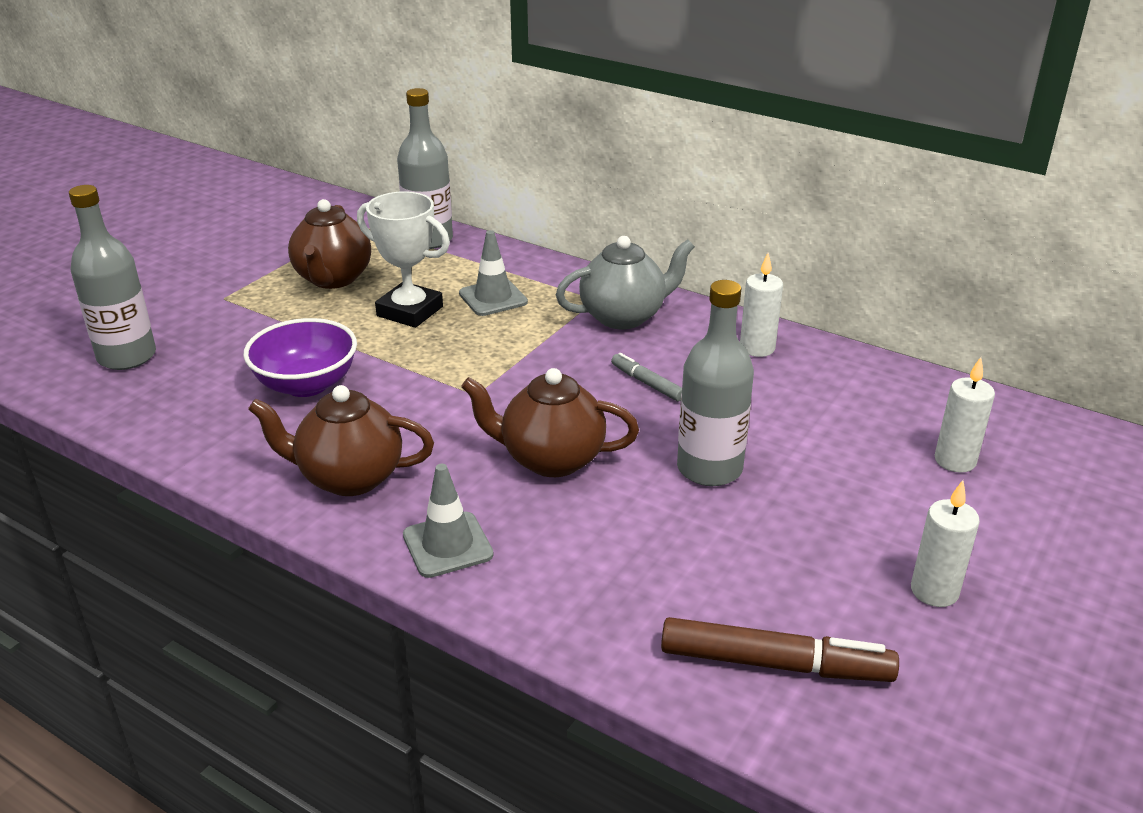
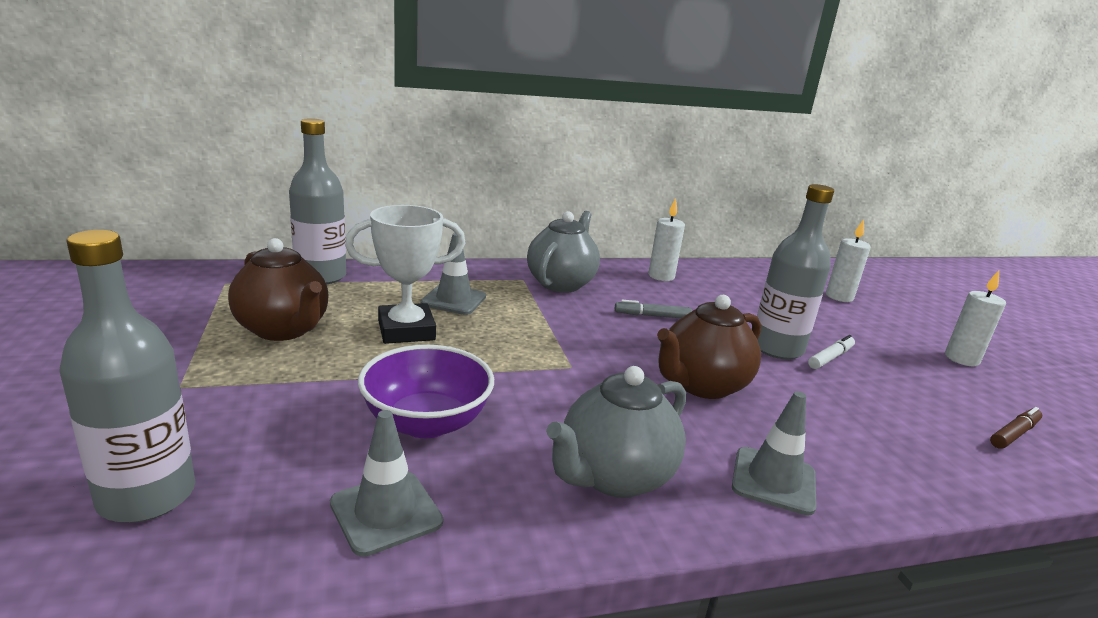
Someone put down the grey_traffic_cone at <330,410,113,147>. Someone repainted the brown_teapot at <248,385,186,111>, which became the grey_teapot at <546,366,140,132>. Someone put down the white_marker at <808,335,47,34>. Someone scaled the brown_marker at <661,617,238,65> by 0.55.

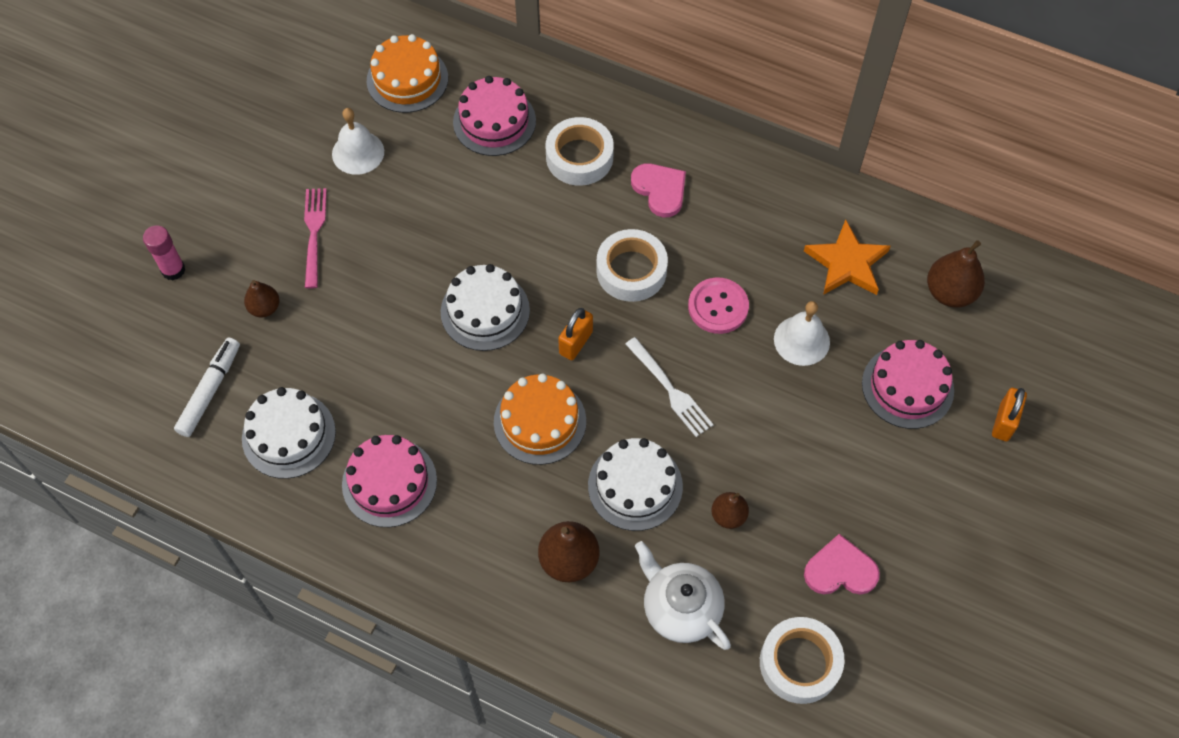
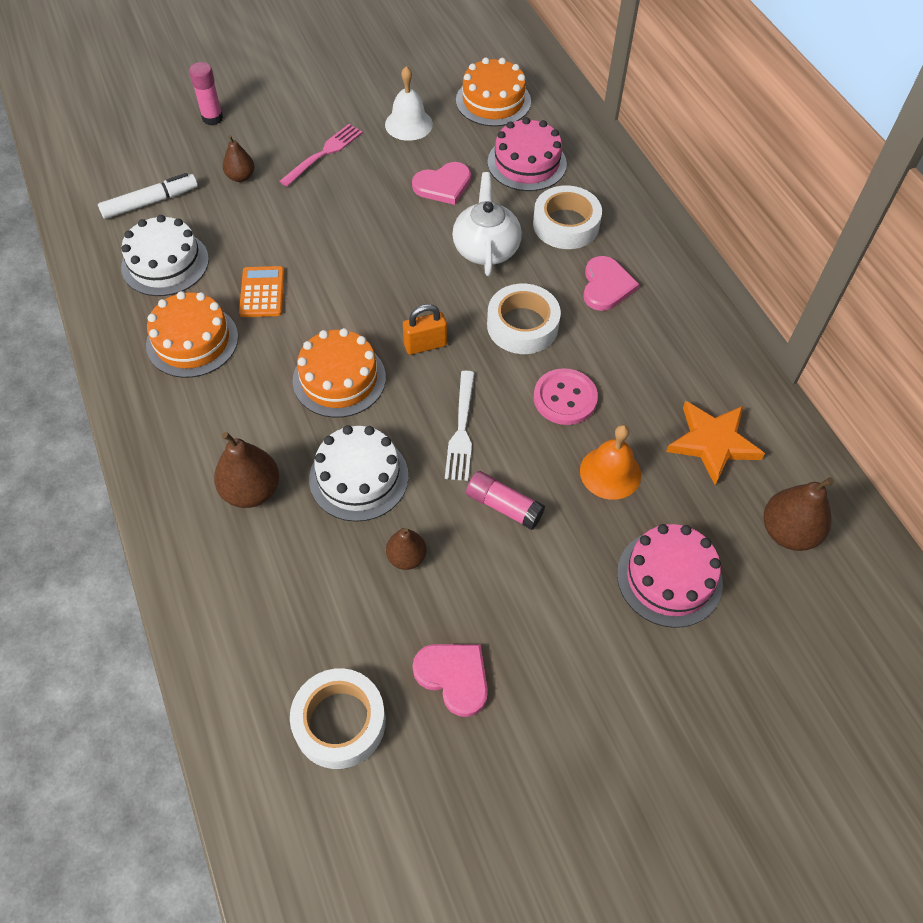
Someone repainted the pink_cake at <342,435,95,92>, which became the orange_cake at <146,291,92,87>. Someone put down the orange_calculator at <239,266,46,51>. Someone put down the pink_heart at <412,162,59,43>. Someone carried the white_teapot from <635,541,96,109> to <452,172,70,104>. Someone put down the pink_glue_stick at <466,471,79,59>. Someone repainted the white_bell at <774,301,56,65>, which became the orange_bell at <580,425,61,75>. Someone took away the white_cake at <441,264,89,87>. Someone took away the orange_padlock at <992,388,35,53>.

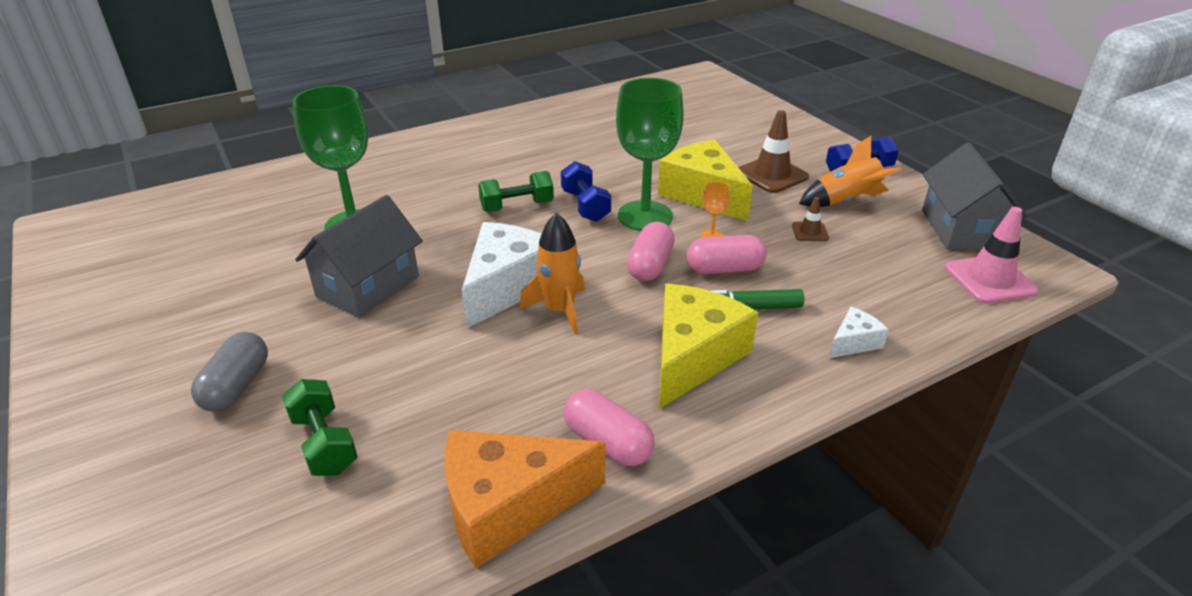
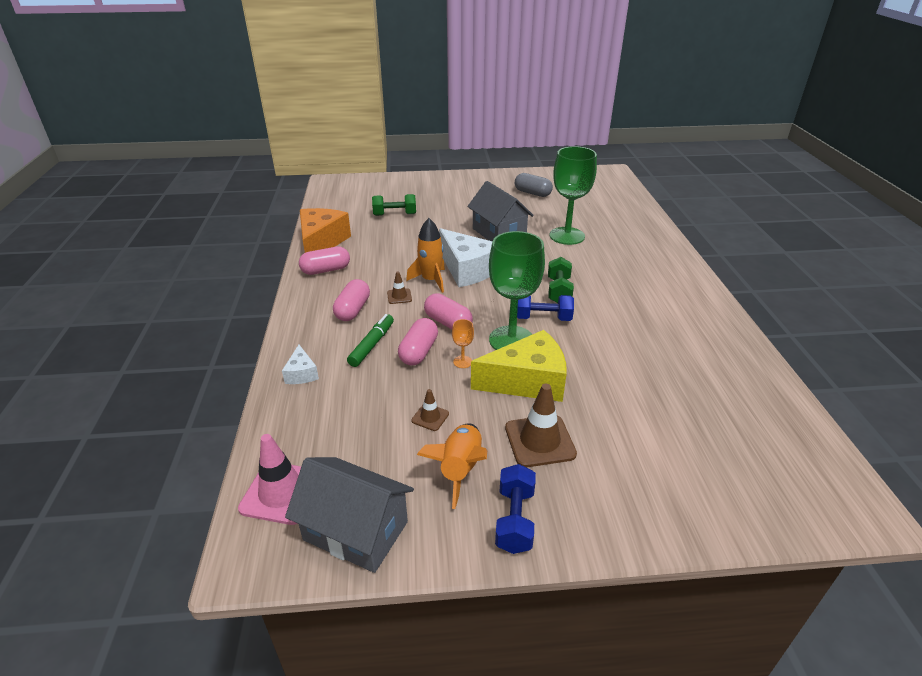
Someone swapped the yellow_cheese at <659,284,99,125> for the pink_capsule at <333,279,37,42>. Someone put down the brown_traffic_cone at <387,272,25,32>. Someone carried the grey_capsule from <191,332,77,80> to <515,173,38,24>.

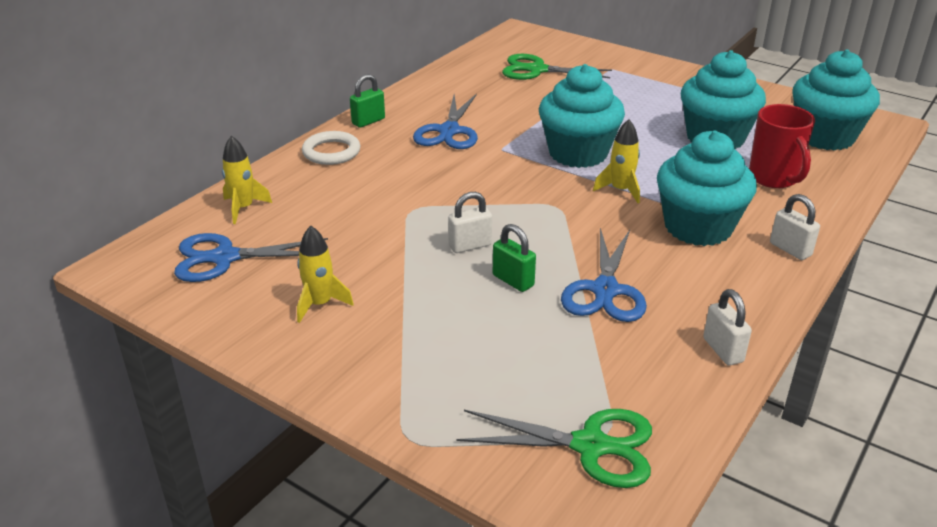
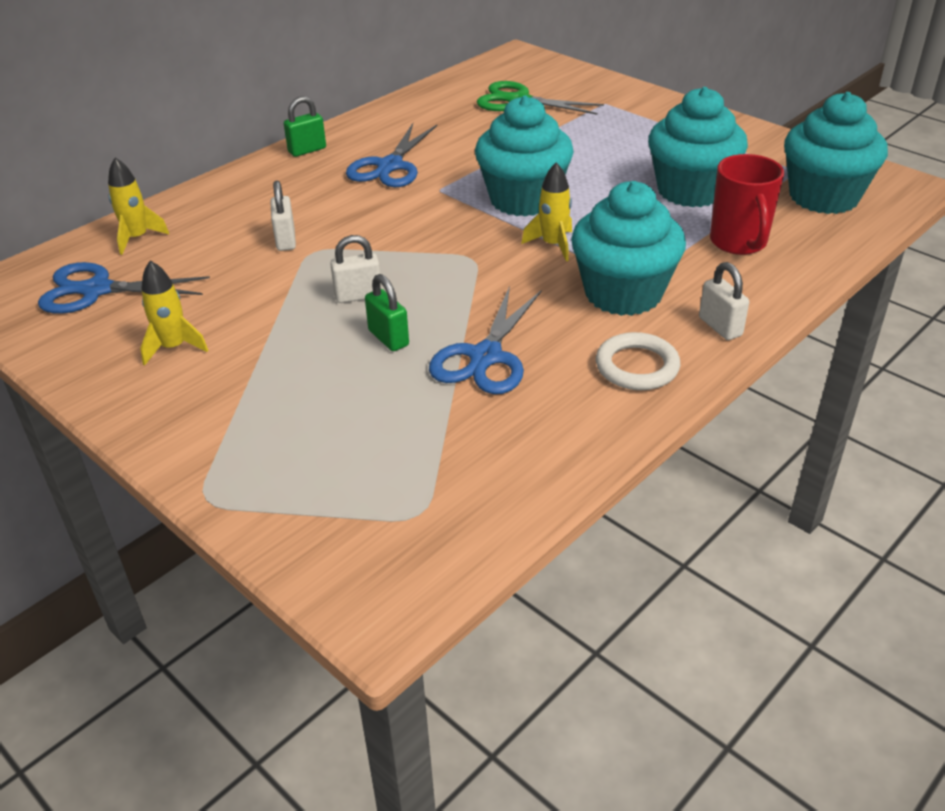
Someone carried the white_padlock from <703,289,49,76> to <270,180,26,71>. Someone carried the white_ring from <302,131,58,34> to <596,332,84,58>. Someone took away the green_scissors at <456,409,196,79>.

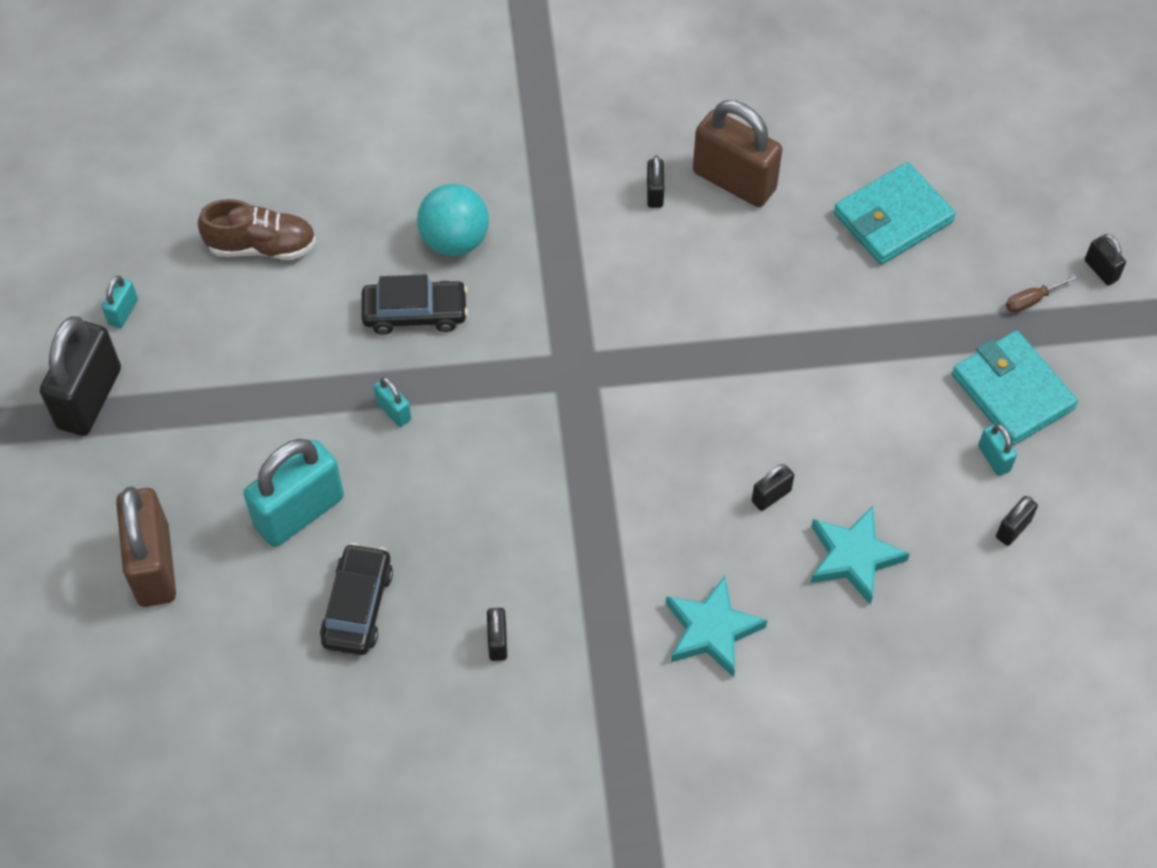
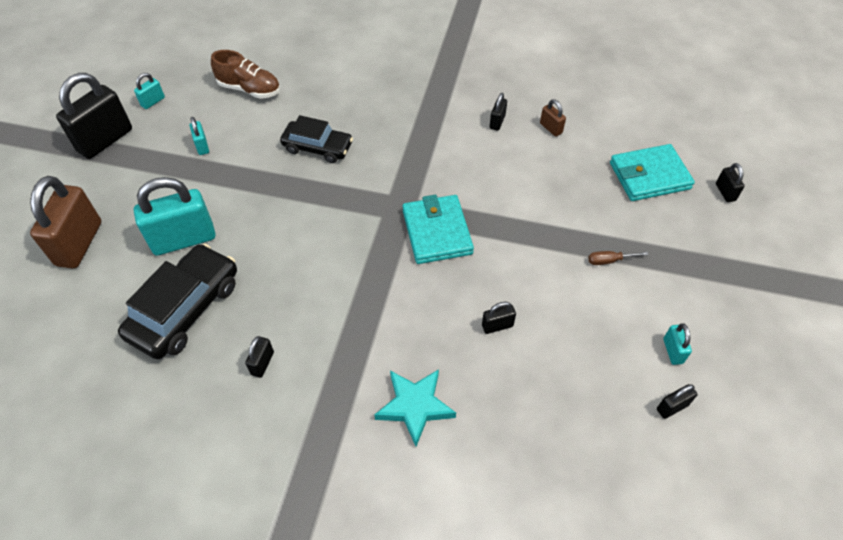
Someone scaled the black_car at <320,543,73,112> by 1.52. Someone carried the turquoise_padlock from <374,377,37,50> to <190,117,19,38>. Someone carried the turquoise_wallet from <952,331,126,115> to <402,195,72,69>. Someone scaled the brown_padlock at <693,100,89,107> by 0.45. Someone carried the brown_screwdriver from <1006,275,72,38> to <588,251,60,14>. Someone carried the black_padlock from <1085,234,41,52> to <716,163,28,39>. Someone took away the turquoise_ball at <417,184,72,72>. Someone took away the turquoise_star at <810,506,100,98>.

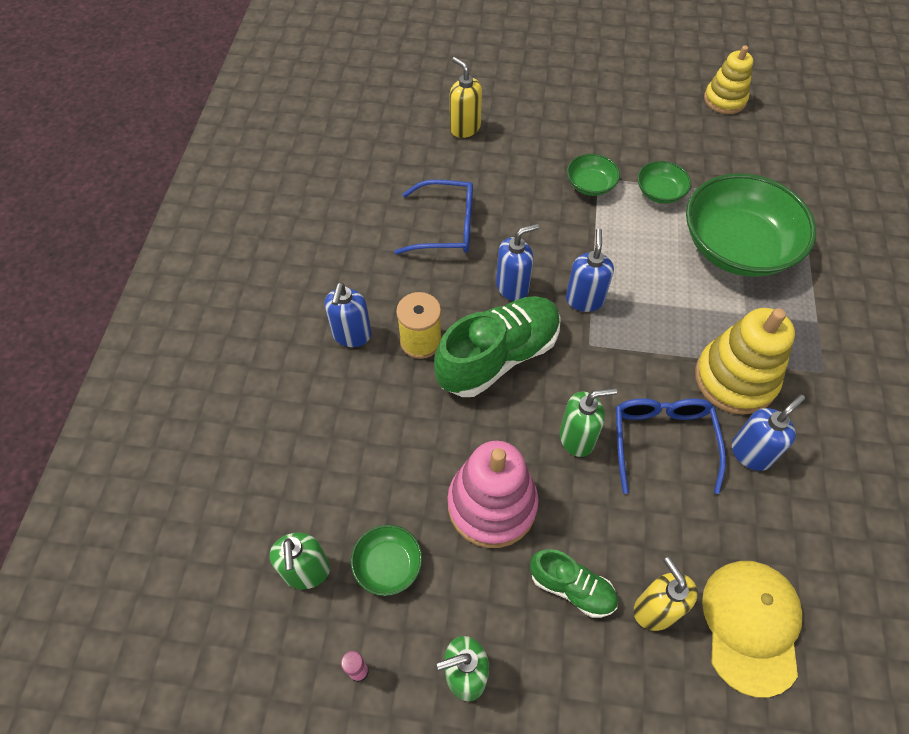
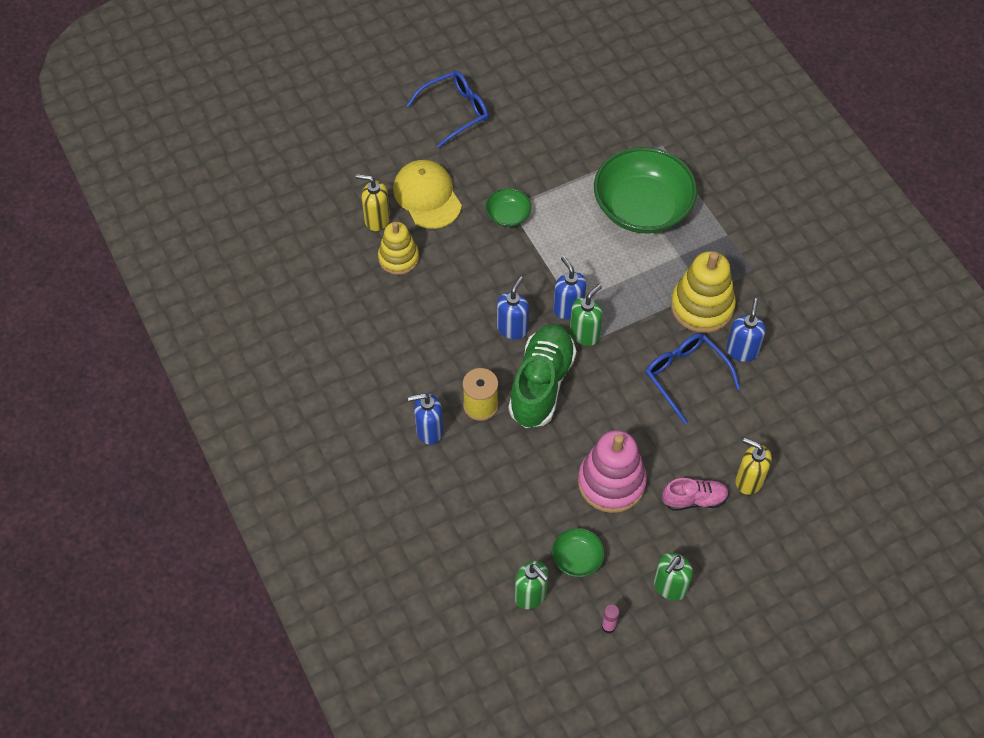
Someone carried the yellow_stacking_toy from <704,45,49,69> to <378,222,41,53>. Someone carried the yellow_cap from <702,561,101,137> to <393,160,69,69>. Someone carried the blue_glasses from <394,179,79,75> to <407,71,81,77>. Someone rotated the blue_soap_dispenser at <324,283,48,64> by 105 degrees clockwise. Someone carried the green_soap_dispenser from <560,388,57,69> to <570,284,33,62>. Someone repainted the green_shoe at <530,549,88,69>, which became the pink_shoe at <662,478,67,33>. Someone took away the green_bowl at <637,161,54,43>.

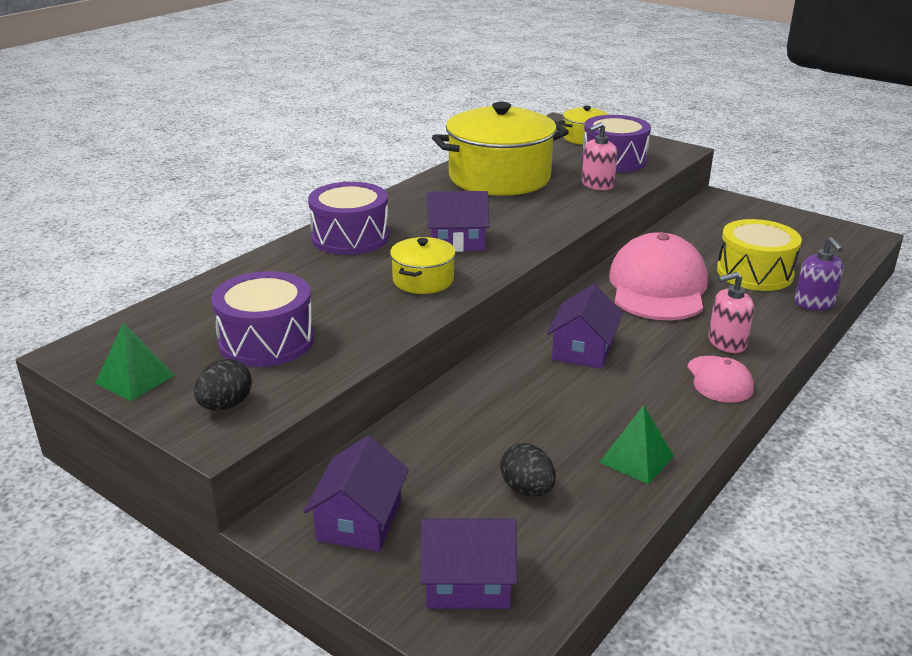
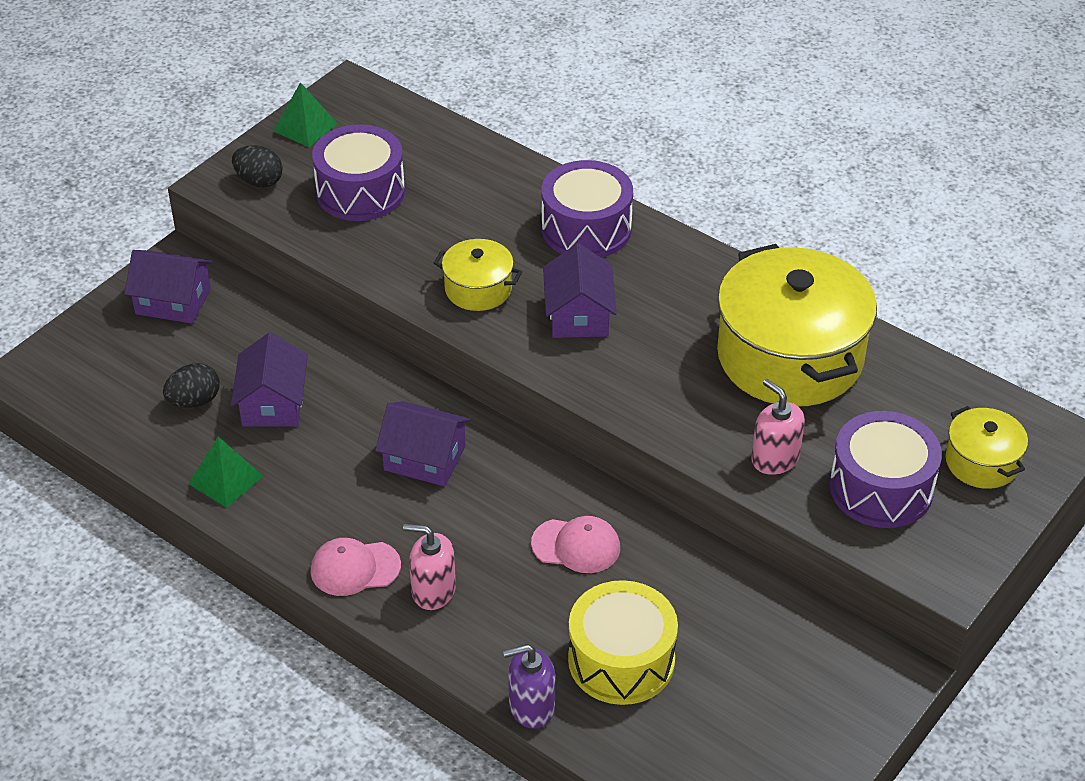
Someone carried the purple_house from <420,519,98,90> to <231,332,77,95>. Someone rotated the pink_soap_dispenser at <708,272,46,81> by 60 degrees counterclockwise. Someone scaled the pink_cap at <609,232,99,88> by 0.50.

